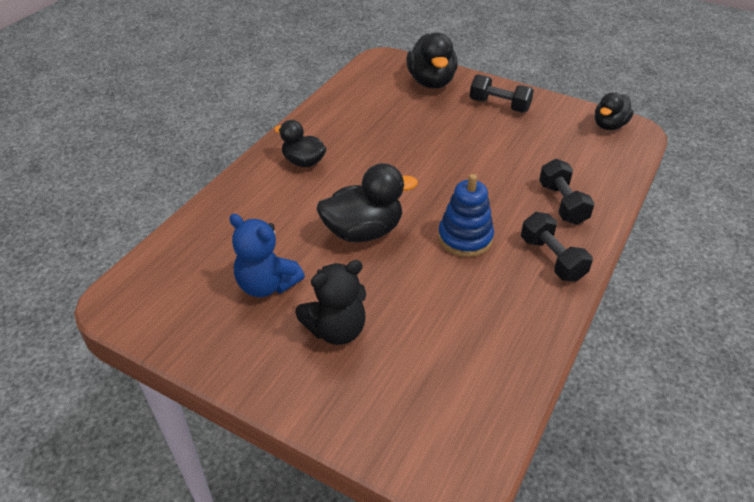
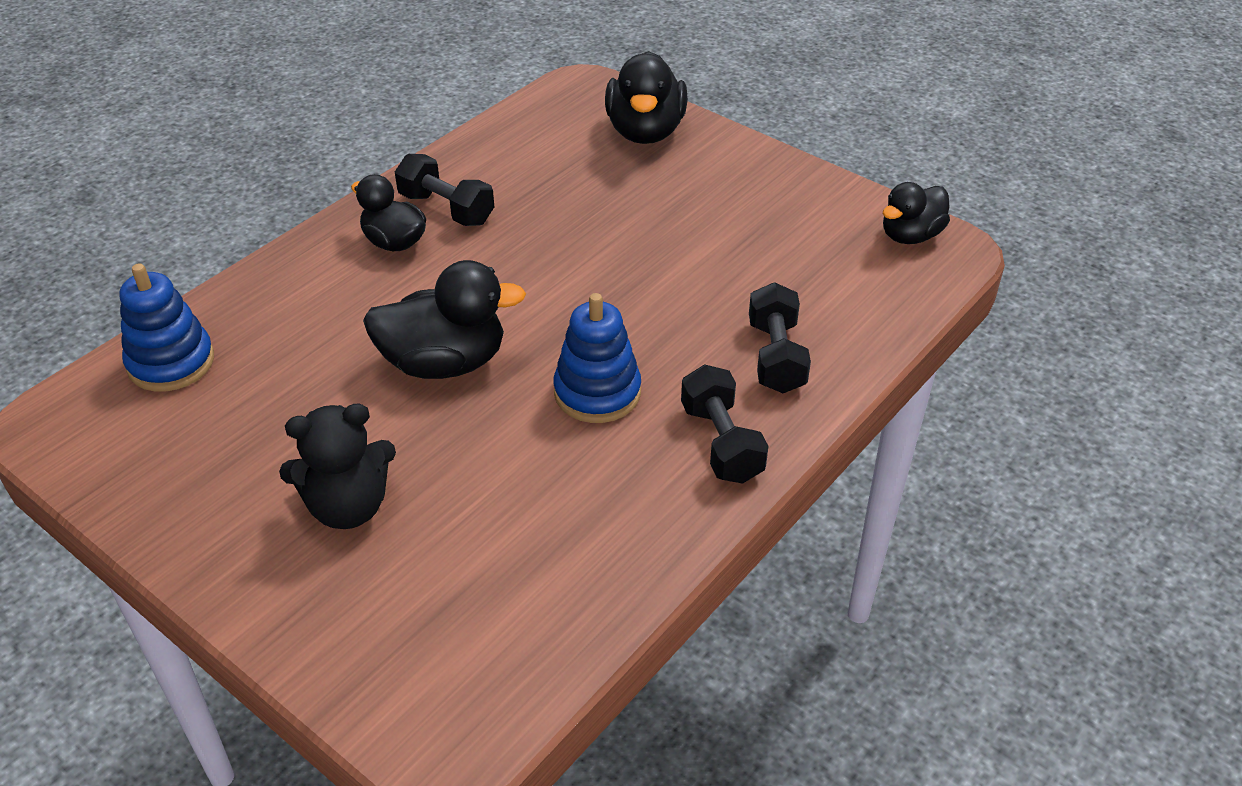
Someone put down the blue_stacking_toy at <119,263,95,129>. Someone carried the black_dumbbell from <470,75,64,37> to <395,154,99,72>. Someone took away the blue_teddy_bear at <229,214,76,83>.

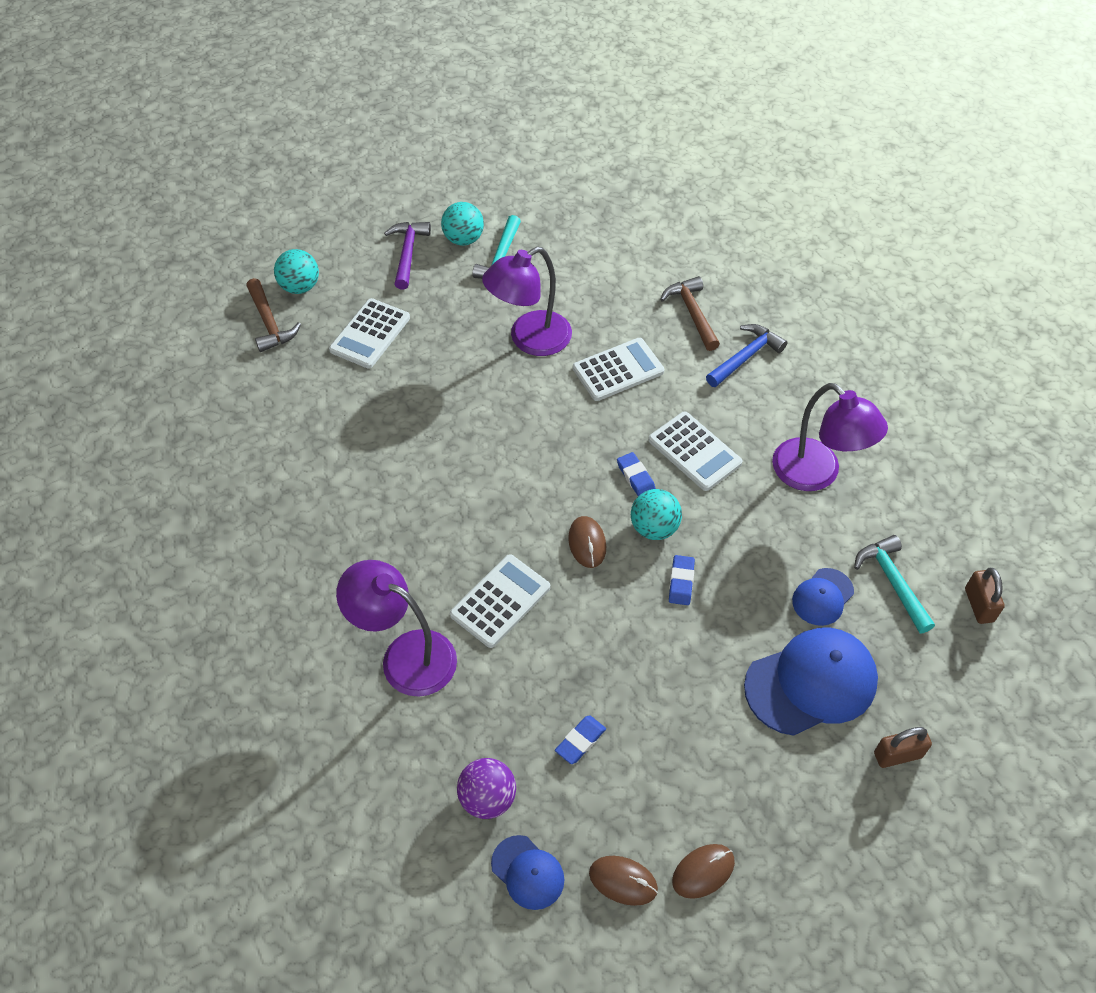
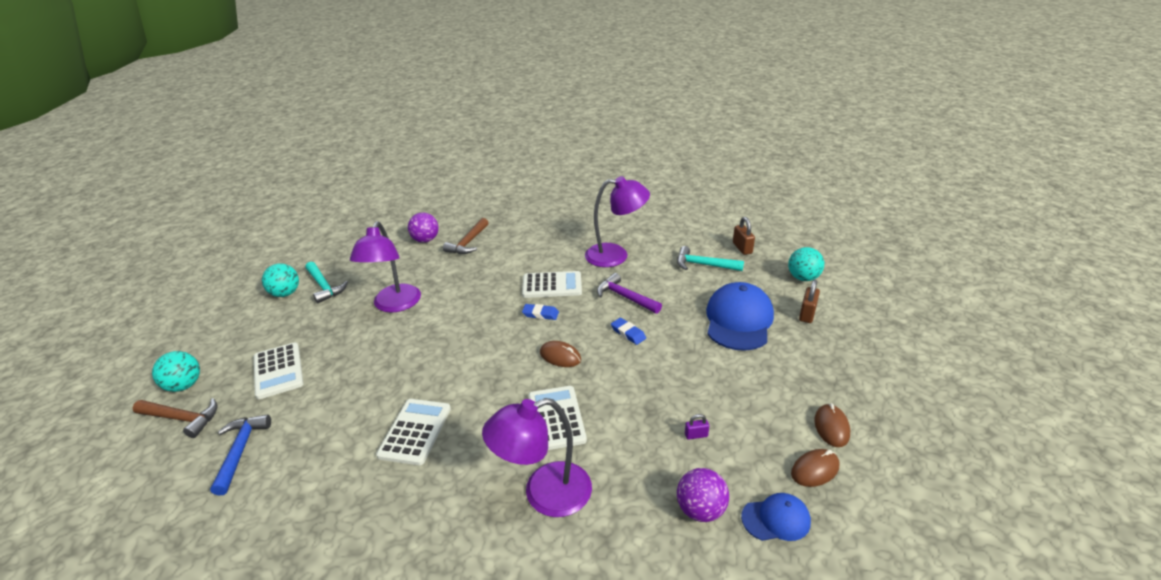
Someone carried the blue_hammer from <706,324,81,63> to <210,414,61,81>. Someone carried the white_calculator from <573,338,92,63> to <376,399,75,66>. Someone put down the purple_ball at <408,213,31,30>. Someone rotated the brown_hammer at <660,276,60,75> by 90 degrees counterclockwise. Someone carried the purple_hammer from <384,222,47,68> to <597,273,65,41>. Someone swapped the blue_eraser at <555,715,51,49> for the purple_padlock at <685,414,24,26>. Someone rotated the brown_padlock at <965,568,40,56> by 45 degrees clockwise. Someone carried the turquoise_ball from <631,489,51,51> to <788,247,36,34>. Someone took away the blue_cap at <792,568,62,58>.

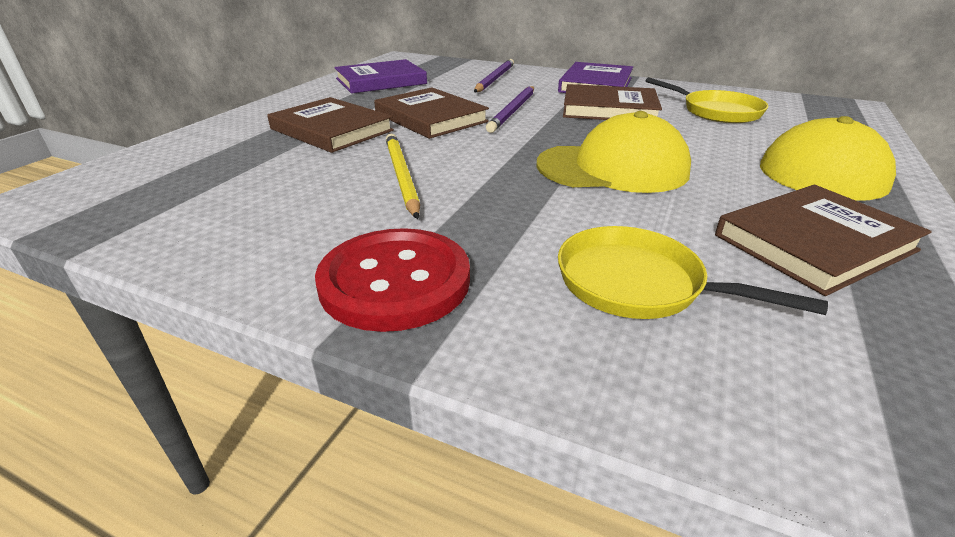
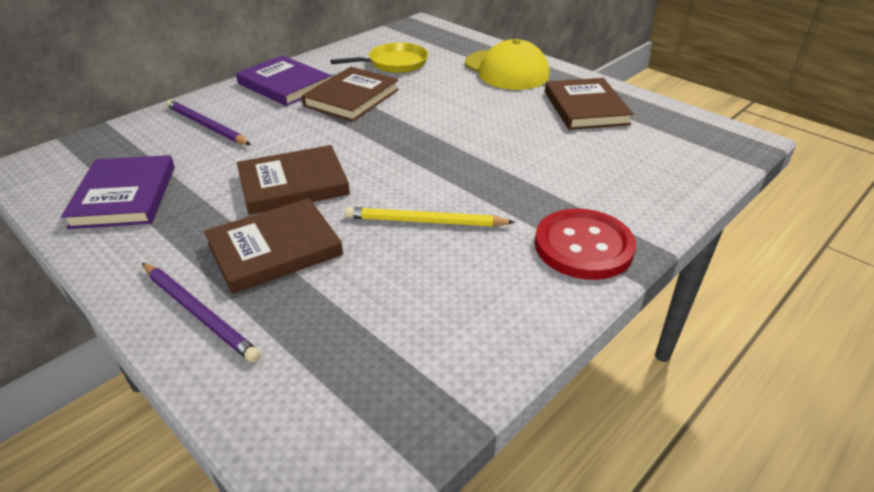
Someone carried the purple_pencil from <486,86,48,47> to <142,263,119,100>. Someone took away the yellow_cap at <536,111,155,82>. Someone took away the yellow_pan at <558,226,270,93>.

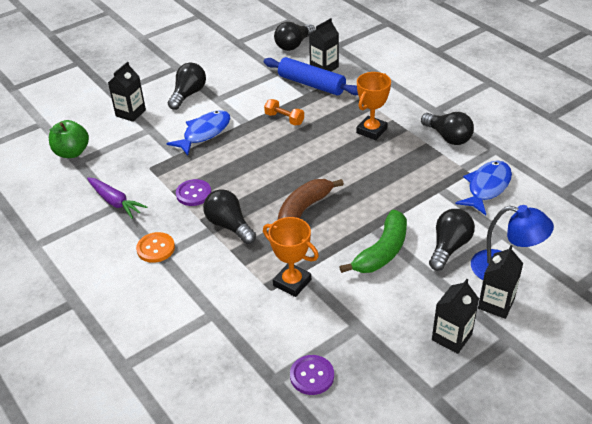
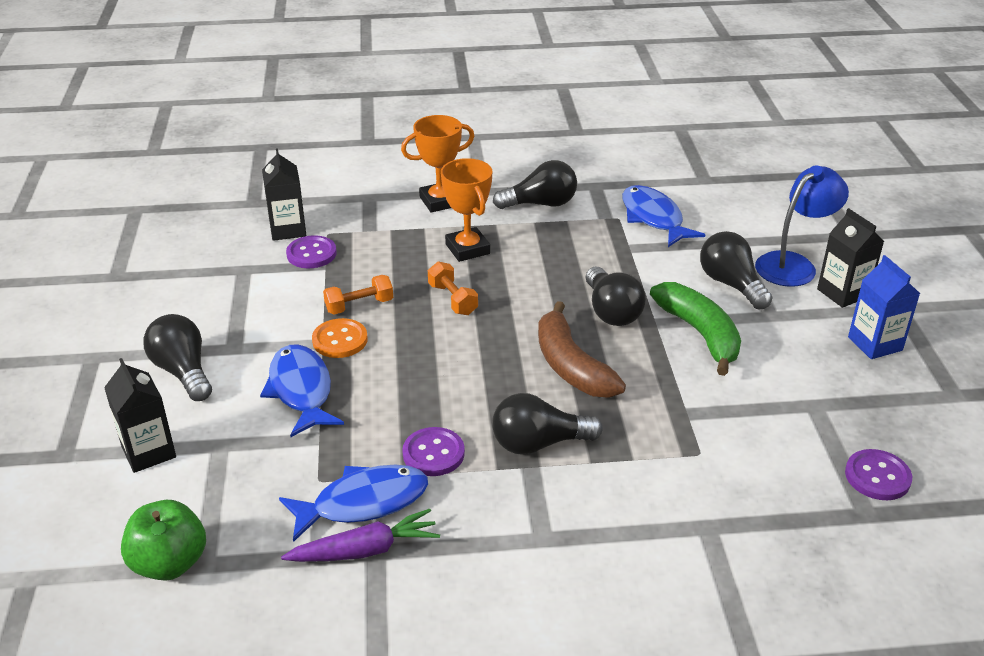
Someone put down the blue_fish at <279,464,149,78>. Someone swapped the blue_rolling_pin at <264,57,94,39> for the purple_button at <286,235,51,33>. Someone carried the orange_button from <136,232,39,31> to <312,318,56,40>. Someone carried the orange_trophy from <263,217,56,80> to <401,115,73,97>. Someone put down the orange_dumbbell at <428,261,50,54>. Someone carried the black_light_bulb from <274,22,41,29> to <586,267,60,59>. Someone repainted the black_carton at <432,279,47,75>, which became the blue_carton at <848,255,72,104>.

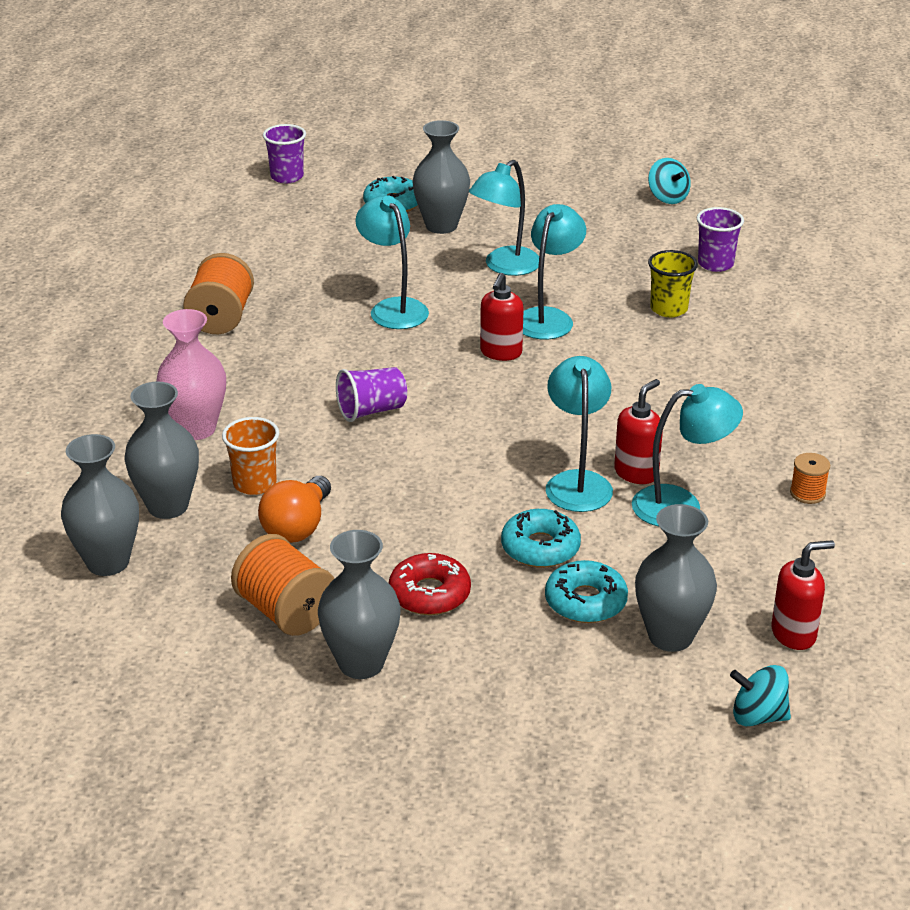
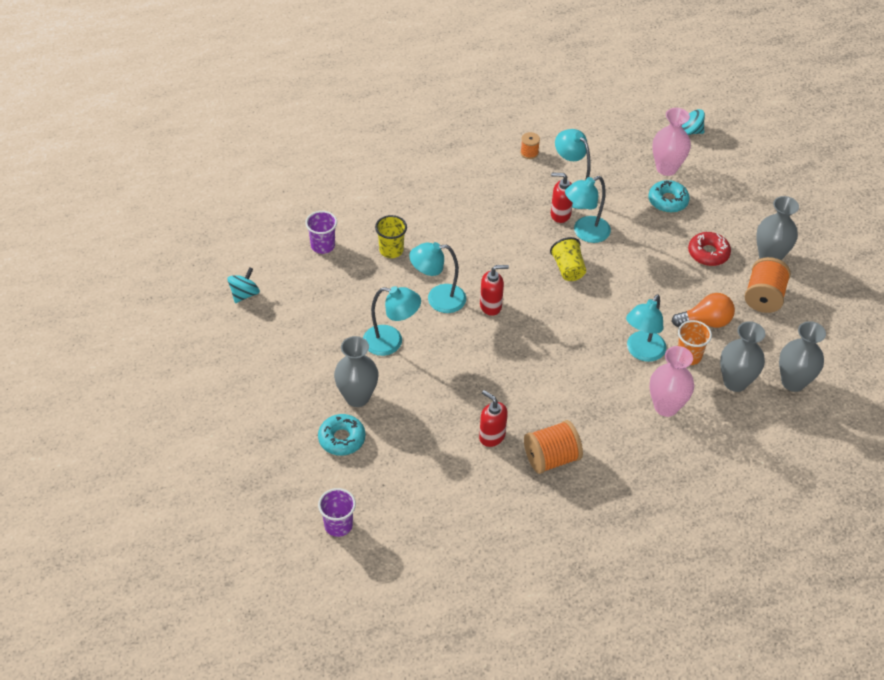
Someone carried the red_soap_dispenser from <771,540,64,110> to <479,390,29,57>. Someone put down the yellow_cup at <550,237,36,44>. Someone carried the turquoise_lamp from <355,196,74,133> to <626,294,40,68>. Someone repainted the grey_vase at <635,504,82,148>, which became the pink_vase at <652,108,39,68>. Someone rotated the turquoise_spinning_top at <730,665,61,61> by 120 degrees clockwise. Someone took away the purple_cup at <336,367,71,55>. Someone took away the turquoise_donut at <501,509,80,59>.

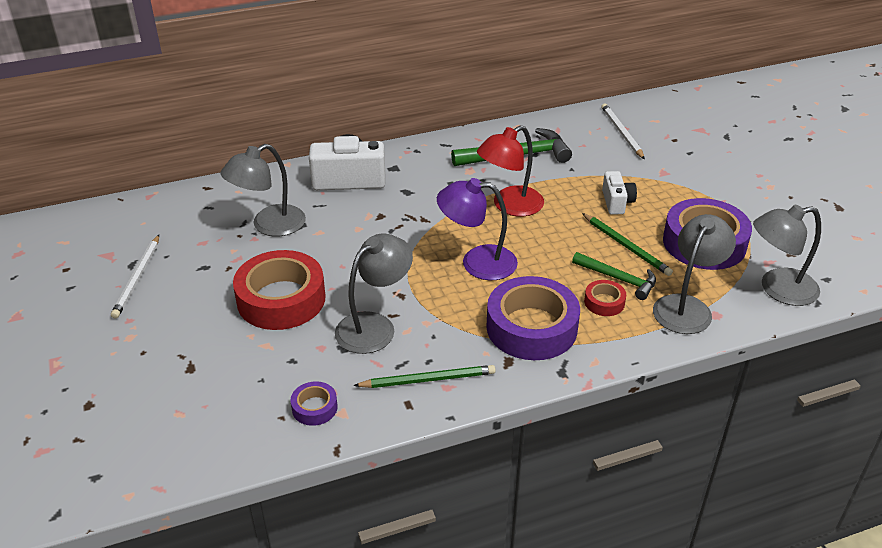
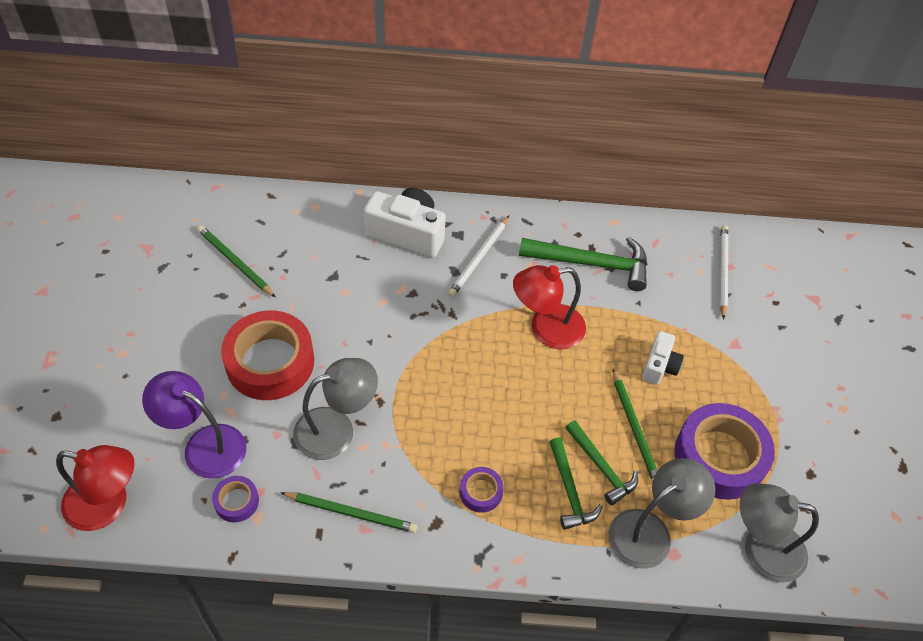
Someone put down the red_lamp at <56,445,79,86>. Someone carried the purple_lamp from <437,178,81,102> to <142,371,104,108>. Someone put down the green_pencil at <197,225,79,72>. Someone carried the white_pencil from <111,235,48,84> to <448,216,61,81>. Someone scaled the purple_tape at <486,276,94,84> by 0.46. Someone swapped the red_tape at <584,280,42,36> for the green_hammer at <549,437,54,93>. Someone took away the grey_lamp at <221,144,85,93>.

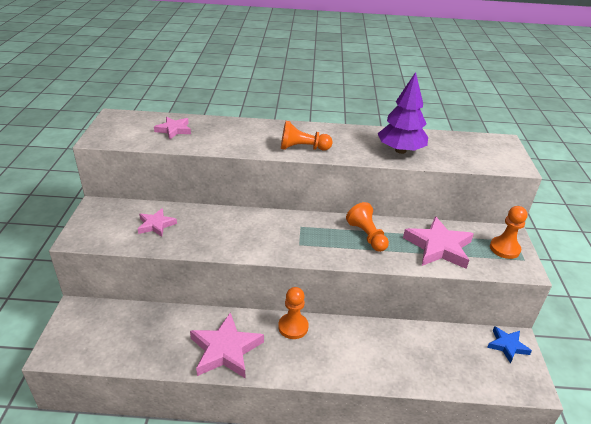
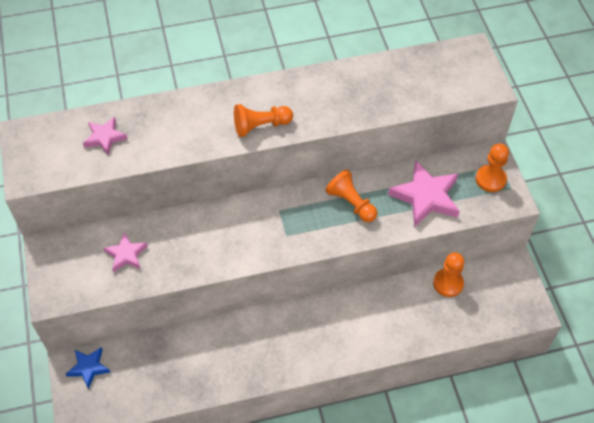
Someone carried the blue_star from <487,326,45,37> to <66,347,44,42>. Someone carried the orange_pawn from <278,287,31,52> to <433,252,31,45>. Someone took away the pink_star at <190,313,74,65>. Someone took away the purple_tree at <378,72,50,82>.

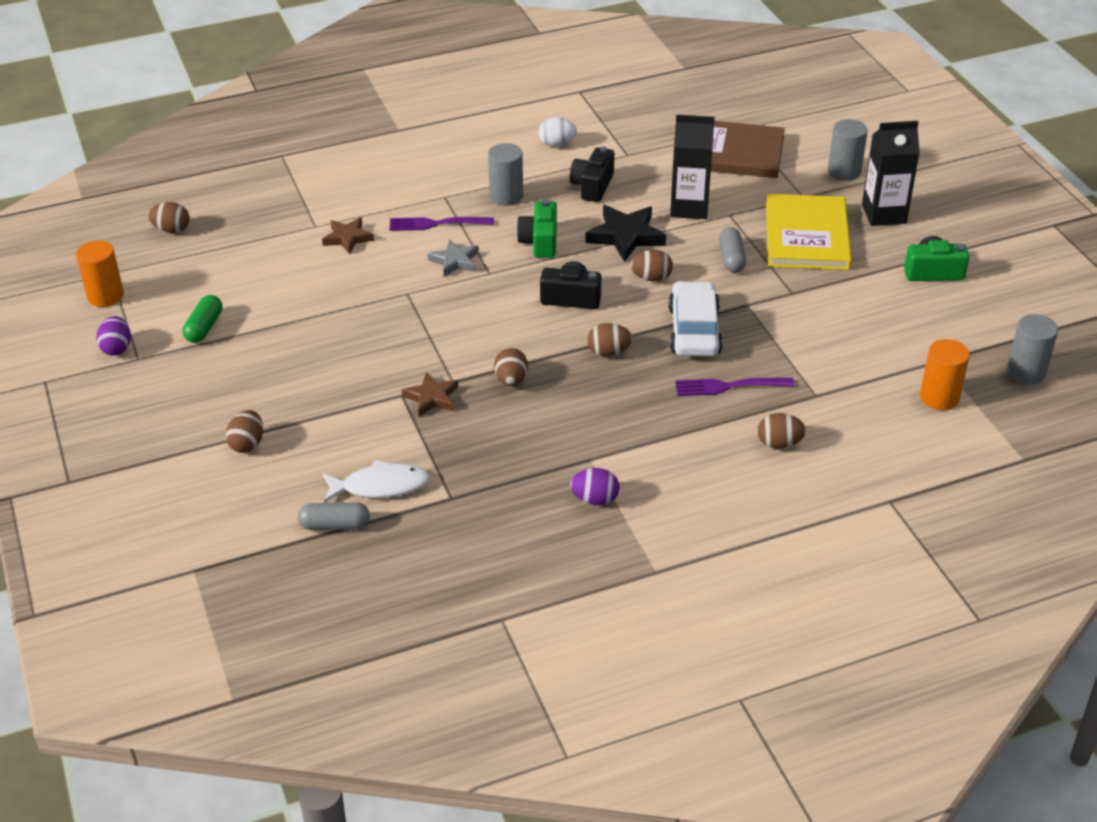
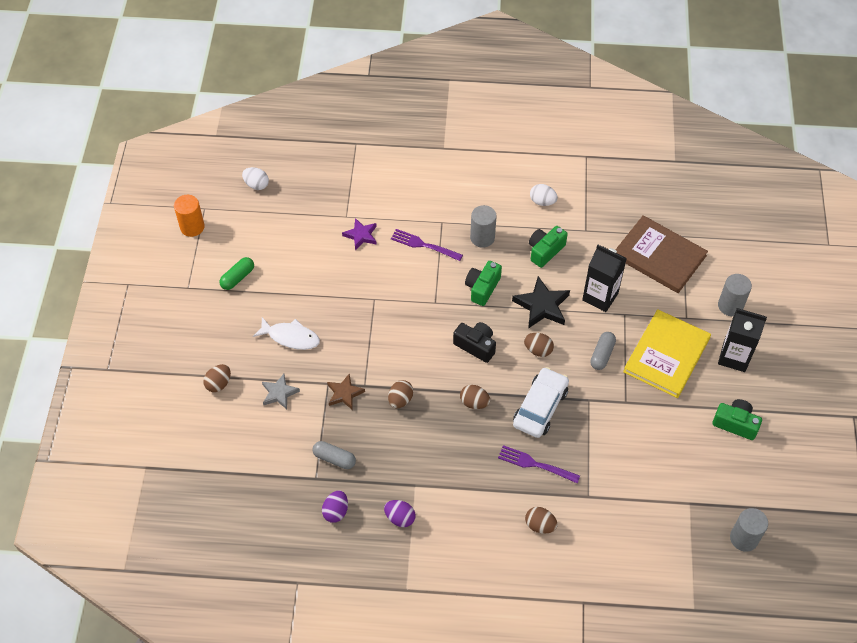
Someone repainted the brown_egg at <148,202,42,31>, which became the white_egg at <242,167,27,23>. Someone carried the white_fish from <322,460,108,43> to <253,317,67,33>. Someone carried the grey_star from <428,239,51,38> to <262,374,38,35>. Someone carried the grey_capsule from <298,502,72,28> to <313,441,43,28>. Someone carried the purple_egg from <96,316,35,40> to <322,490,26,33>. Someone repainted the brown_star at <322,217,52,37>, which became the purple_star at <342,218,35,32>. Someone repainted the black_camera at <570,147,44,55>, which became the green_camera at <529,226,39,42>. Someone took away the orange_cylinder at <920,339,50,71>.

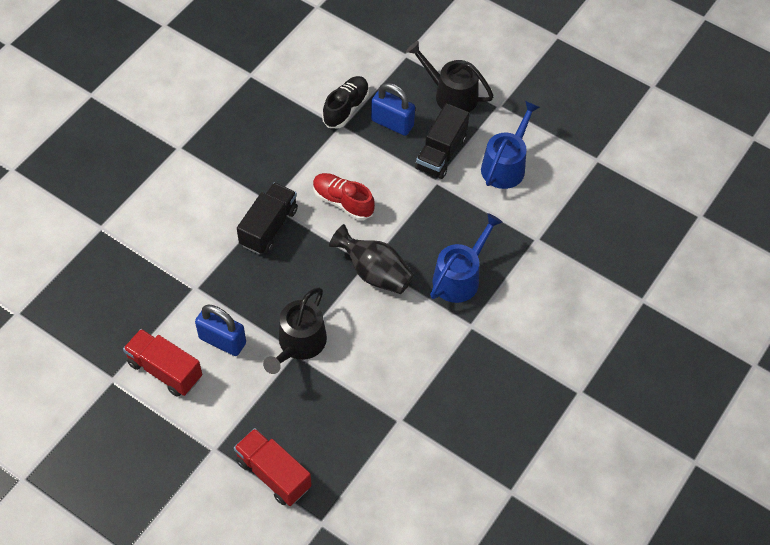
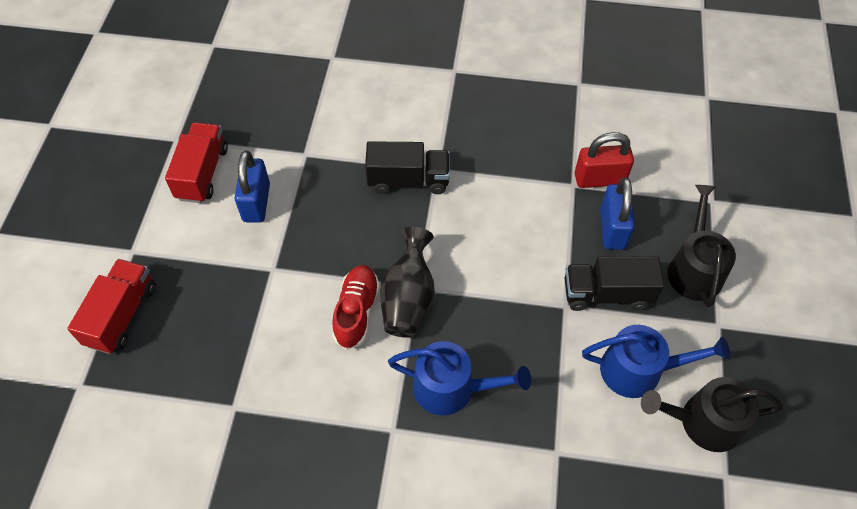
Someone carried the red_shoe from <313,173,62,47> to <332,265,48,85>. Someone swapped the black_shoe at <322,76,47,52> for the red_padlock at <575,132,59,56>. Someone carried the black_watering_can from <263,287,64,87> to <641,377,143,75>.

